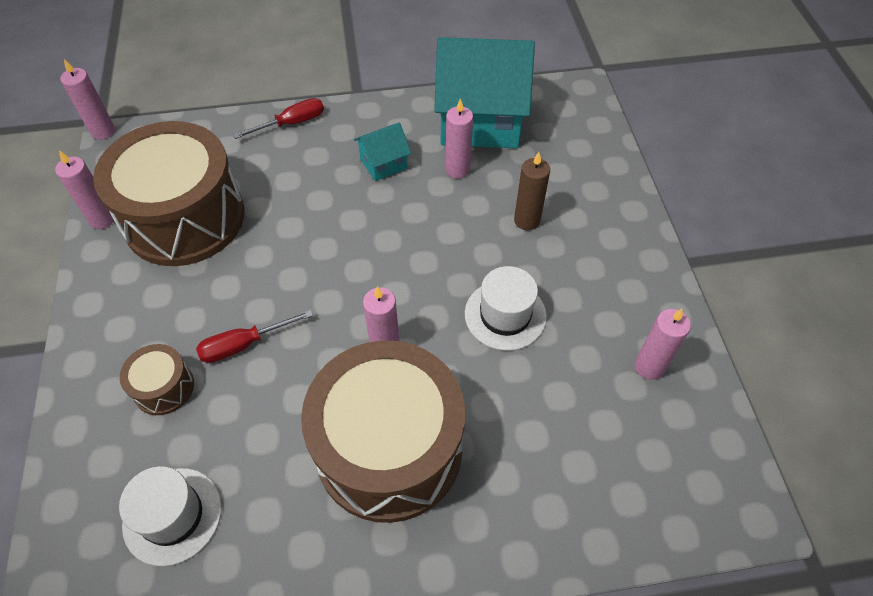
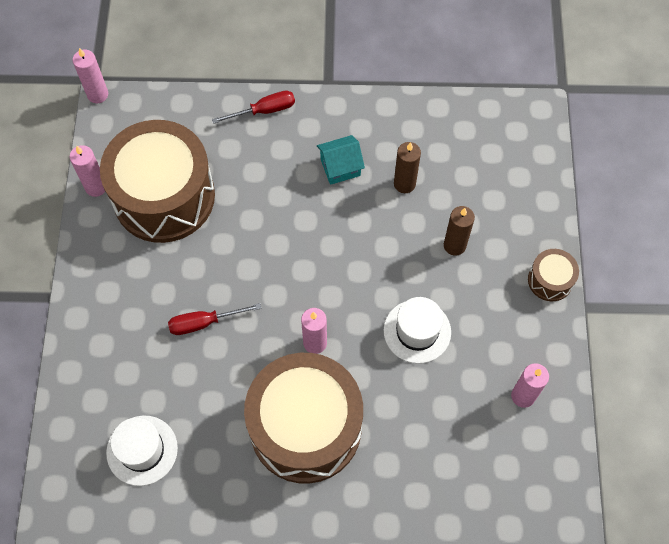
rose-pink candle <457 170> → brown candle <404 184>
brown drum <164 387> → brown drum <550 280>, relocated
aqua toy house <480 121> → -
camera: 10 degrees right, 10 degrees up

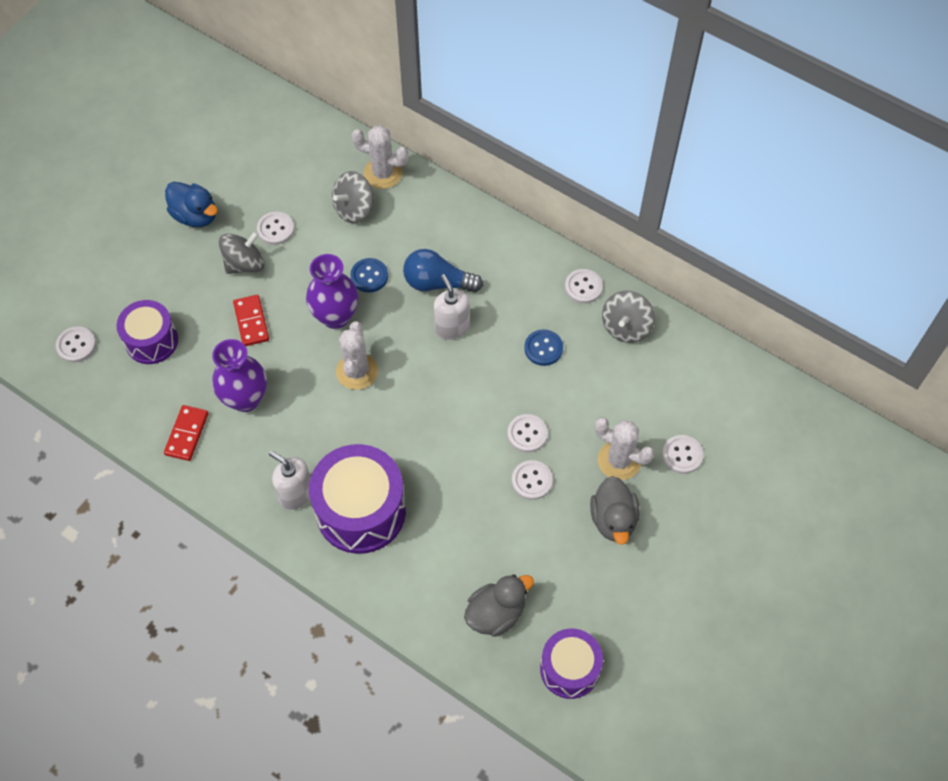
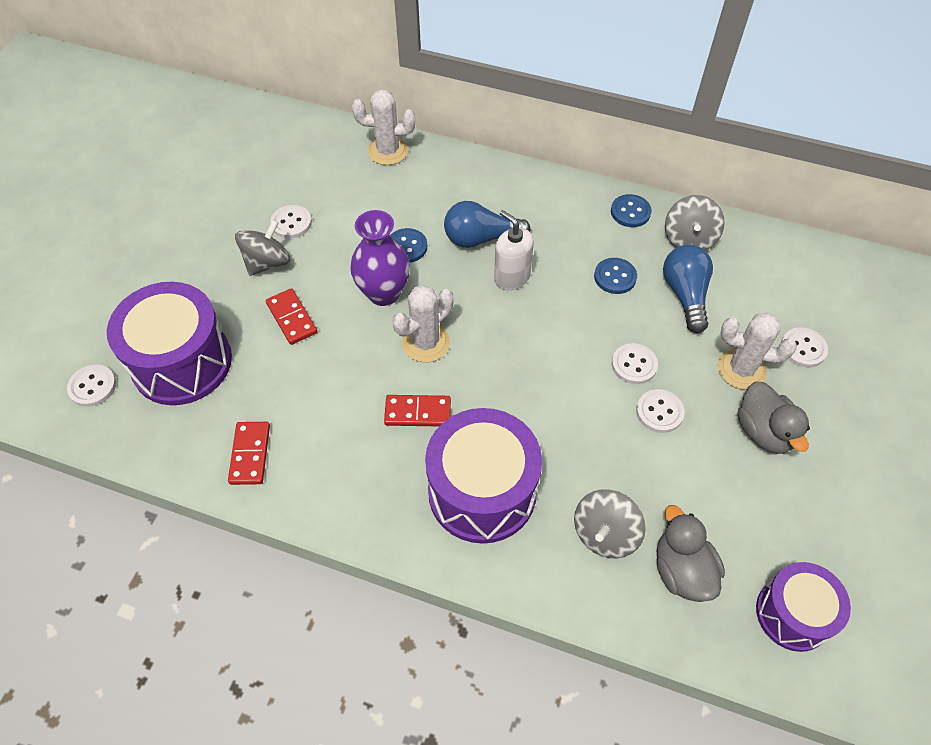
violet drum <151 341> → violet drum <182 362>, x1.61
- → crimson domino piece <417 412>
snow-white saguaro cactus <357 371> → snow-white saguaro cactus <426 343>, 60 degrees clockwise
grey whirligig <354 208> → grey whirligig <605 534>, relocated
snow-white shirt button <583 287> → royal blue shirt button <630 212>
grey duck <496 613> → grey duck <682 570>, 60 degrees counterclockwise
- → royal blue light bulb <685 295>
royal blue duck <195 216> → -
violet vase <245 399> → -
snow-white pump bottle <295 493> → -
camera: 15 degrees left, 5 degrees down

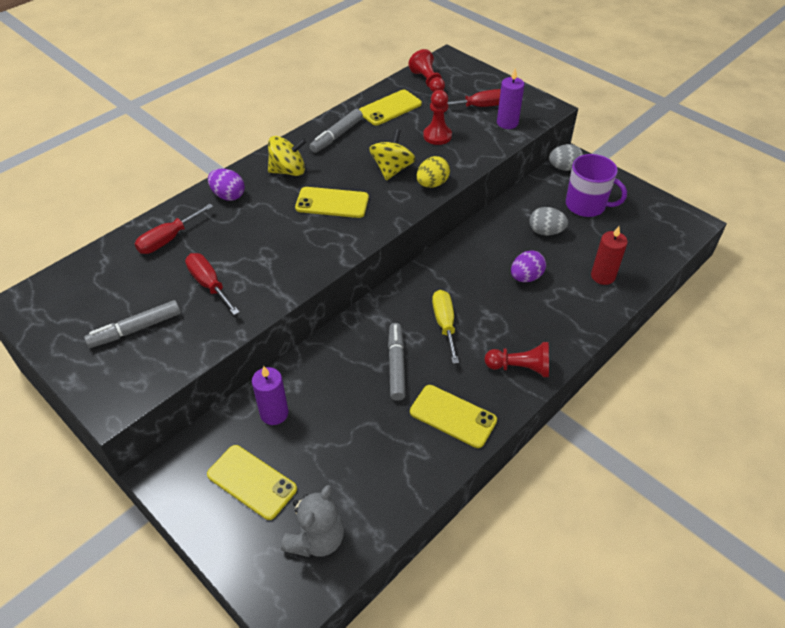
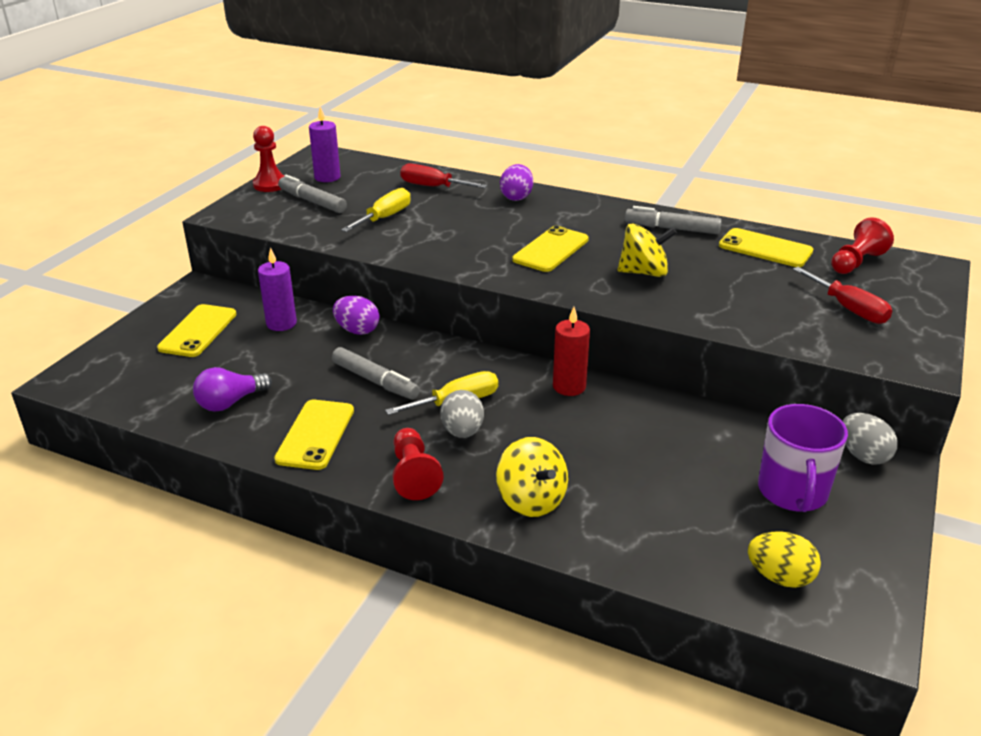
- → violet light bulb <230 402>
crimson chess pawn <437 136> → crimson chess pawn <270 185>, relocated
violet candle <507 123> → violet candle <327 177>, relocated
grey marker pen <396 365> → grey marker pen <375 381>, 60 degrees clockwise
violet toy egg <526 277> → violet toy egg <357 330>, relocated
crimson screwdriver <209 284> → yellow screwdriver <385 217>
grey toy egg <545 232> → grey toy egg <462 432>, relocated
yellow whirligig <288 171> → yellow whirligig <531 500>, relocated
yellow phone <332 203> → yellow phone <551 250>, 45 degrees clockwise
crimson candle <603 276> → crimson candle <569 387>, relocated
yellow toy egg <432 184> → yellow toy egg <779 577>, relocated
grey teddy bear <316 539> → -
camera: 70 degrees right, 15 degrees down

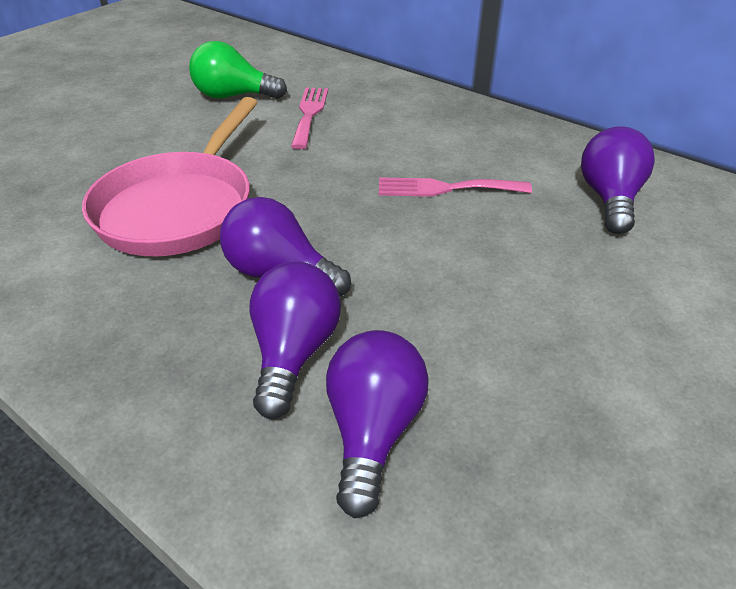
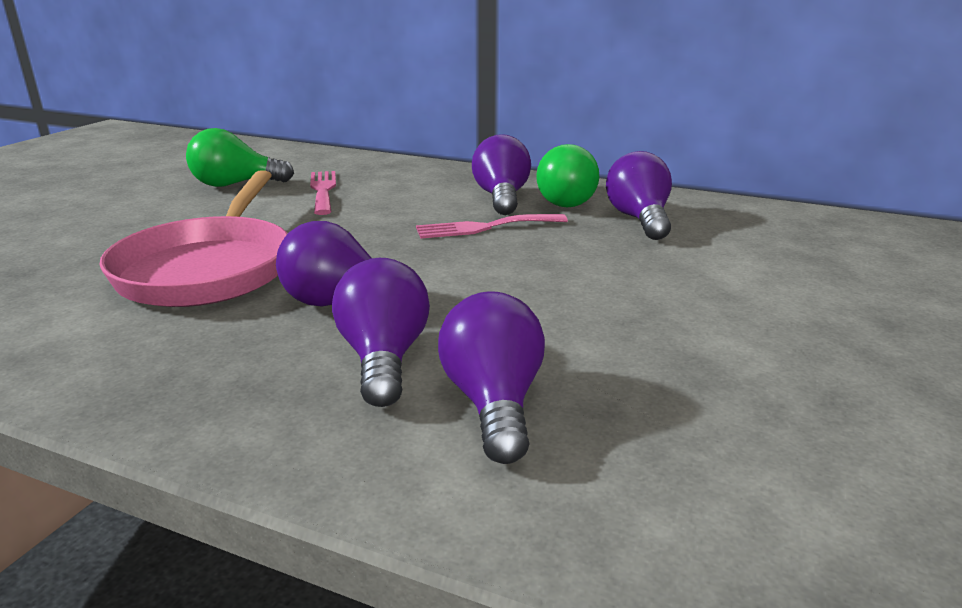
- → violet light bulb <501 198>
- → green light bulb <564 201>
camera: 15 degrees left, 15 degrees down

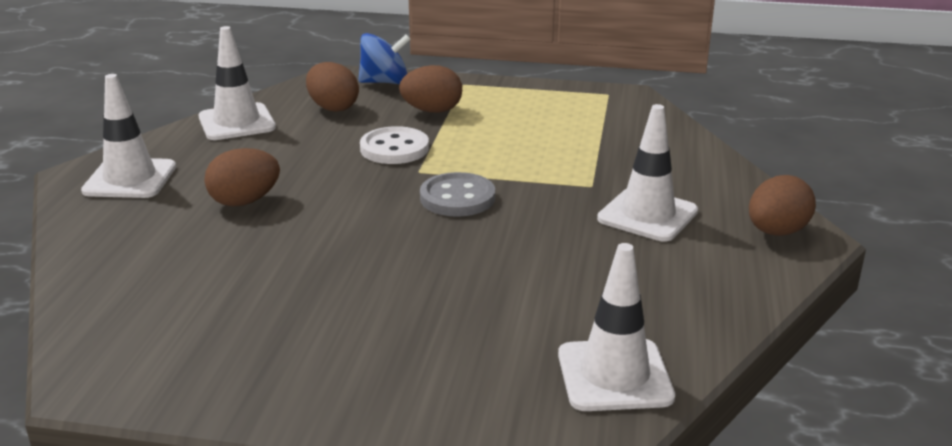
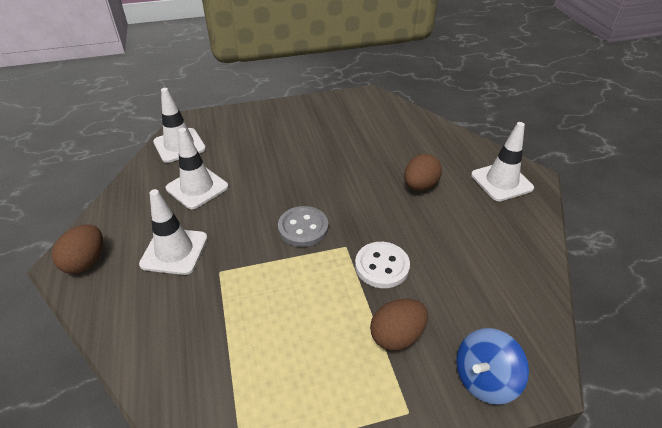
snow-white traffic cone <237 122> → snow-white traffic cone <197 187>, relocated
brown toy egg <333 108> → -
camera: 155 degrees right, 15 degrees up

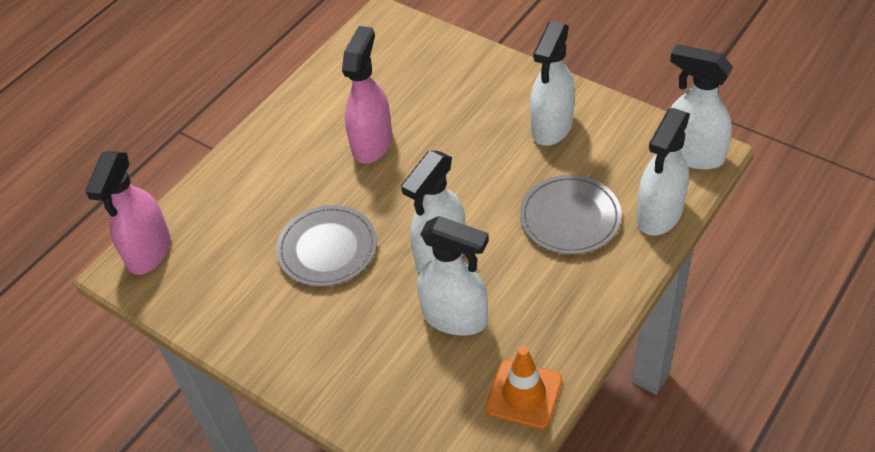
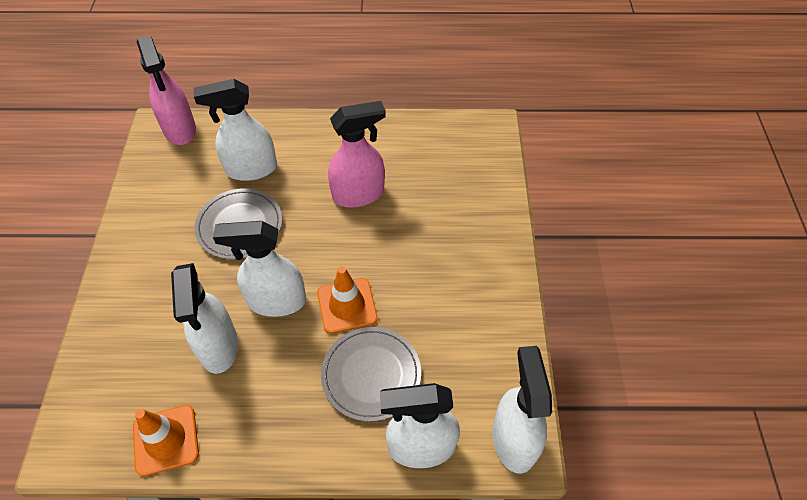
rose-pink sprayer <149 252> → rose-pink sprayer <180 130>, 90 degrees counterclockwise
snow-white sprayer <551 127> → snow-white sprayer <251 169>, relocated
- → orange-coloured traffic cone <347 305>
camera: 50 degrees right, 5 degrees up

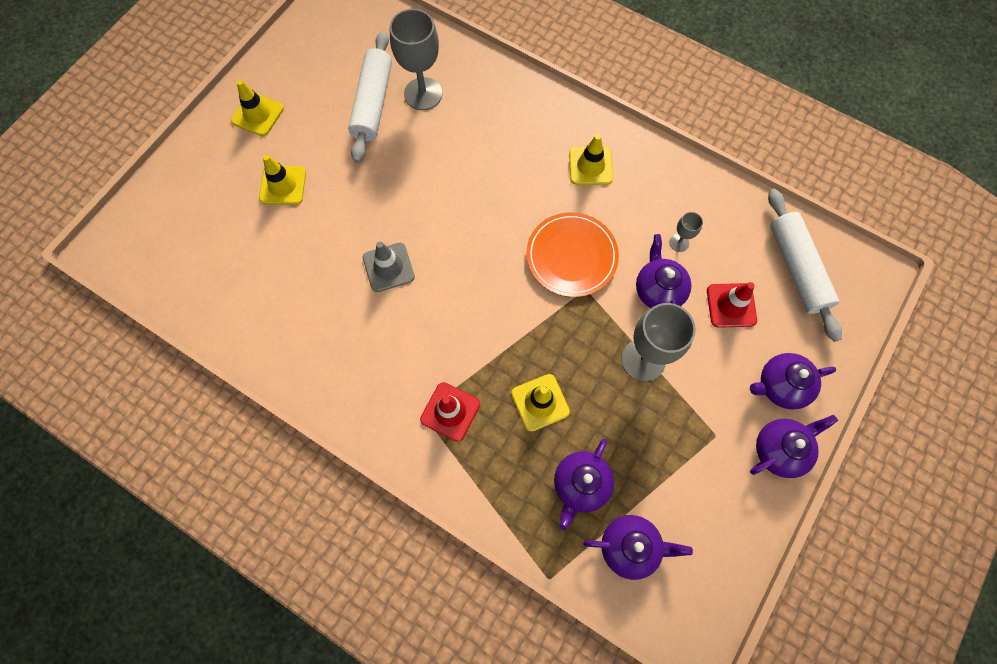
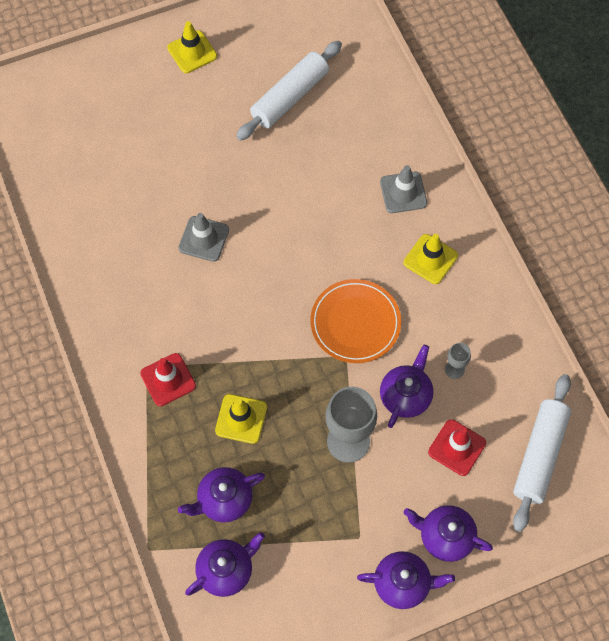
violet tea pot <630 546> → violet tea pot <226 570>, 75 degrees counterclockwise
- → grey traffic cone <403 192>
yellow traffic cone <283 185> → -
grey chalice <423 94> → -
camera: 35 degrees right, 5 degrees down

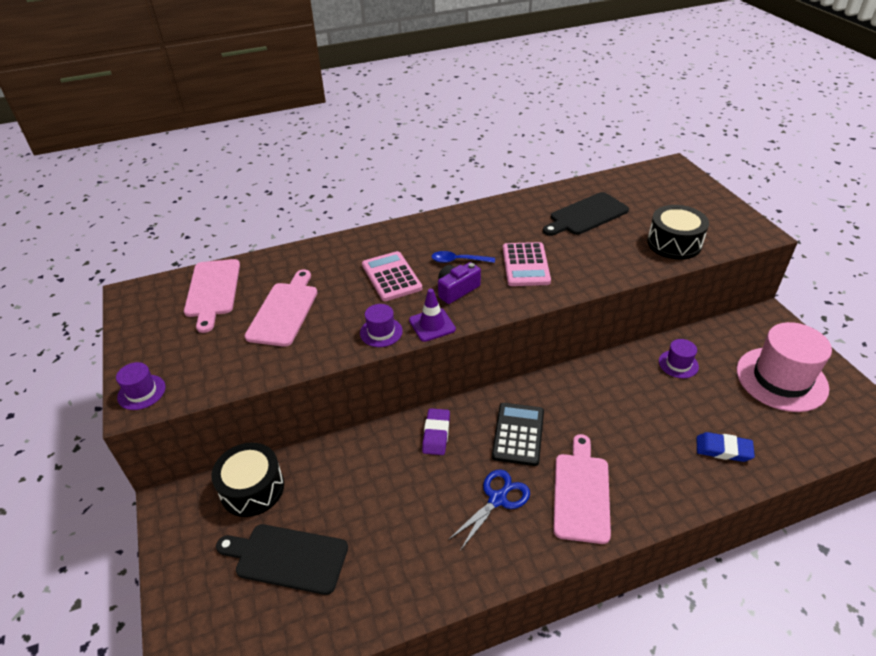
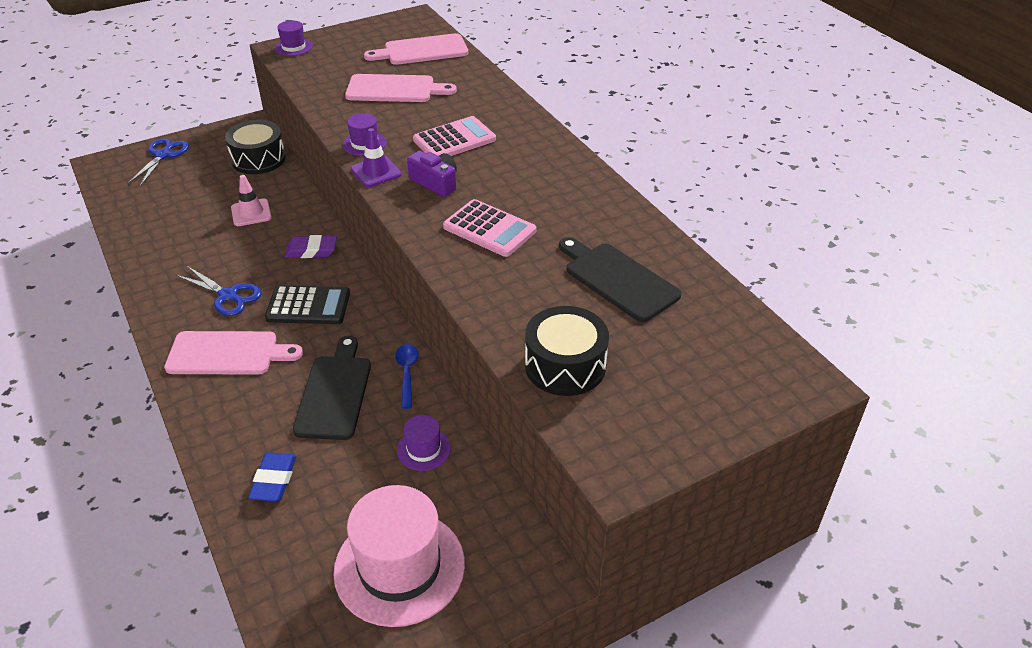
- → royal blue shears <163 155>
- → rose-pink traffic cone <251 213>
ebony bread board <287 558> → ebony bread board <334 393>, relocated
royal blue tablespoon <458 260> → royal blue tablespoon <407 374>, relocated
rose-pink adding machine <525 265> → rose-pink adding machine <489 229>, 135 degrees counterclockwise
camera: 80 degrees right, 0 degrees up

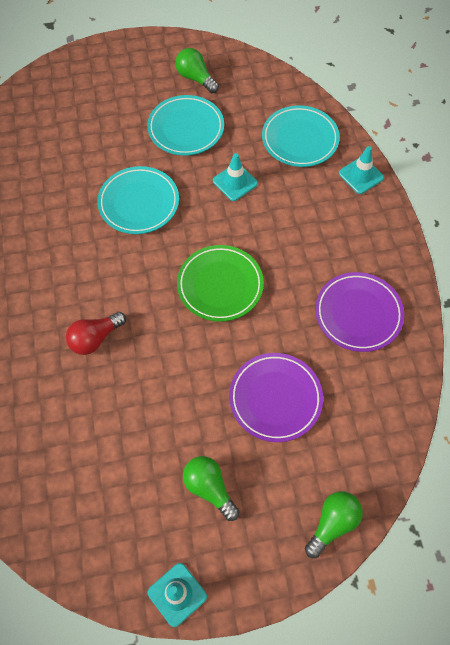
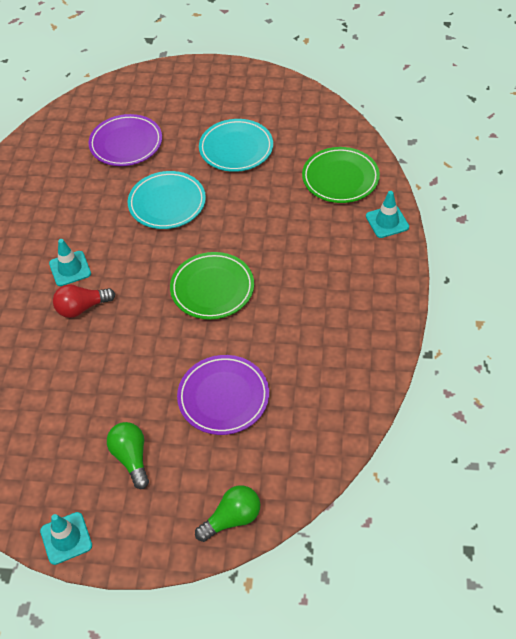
aqua traffic cone <235 182> → aqua traffic cone <70 269>, relocated
violet plate <358 314> → violet plate <126 144>, relocated
aqua plate <300 139> → green plate <340 178>
green light bulb <195 78> → -
camera: 20 degrees right, 10 degrees down

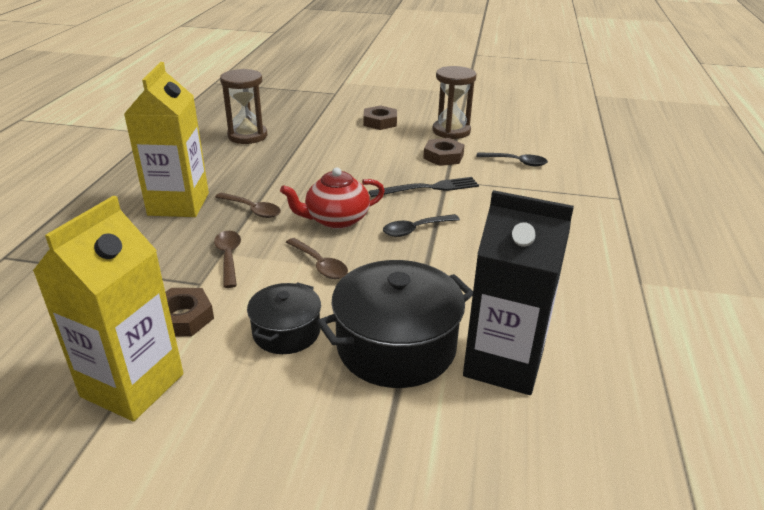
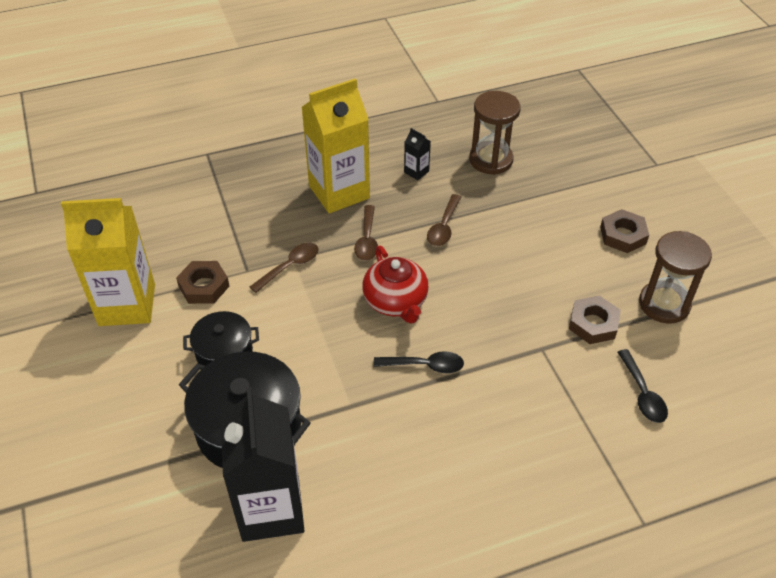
crimson tea pot <336 220> → crimson tea pot <396 302>, 150 degrees counterclockwise
ebony tablespoon <415 229> → ebony tablespoon <425 365>, 150 degrees clockwise
- → ebony juice carton <416 172>
brown tablespoon <319 265> → brown tablespoon <443 227>, relocated
ebony table fork <428 188> → -
camera: 60 degrees right, 15 degrees up

